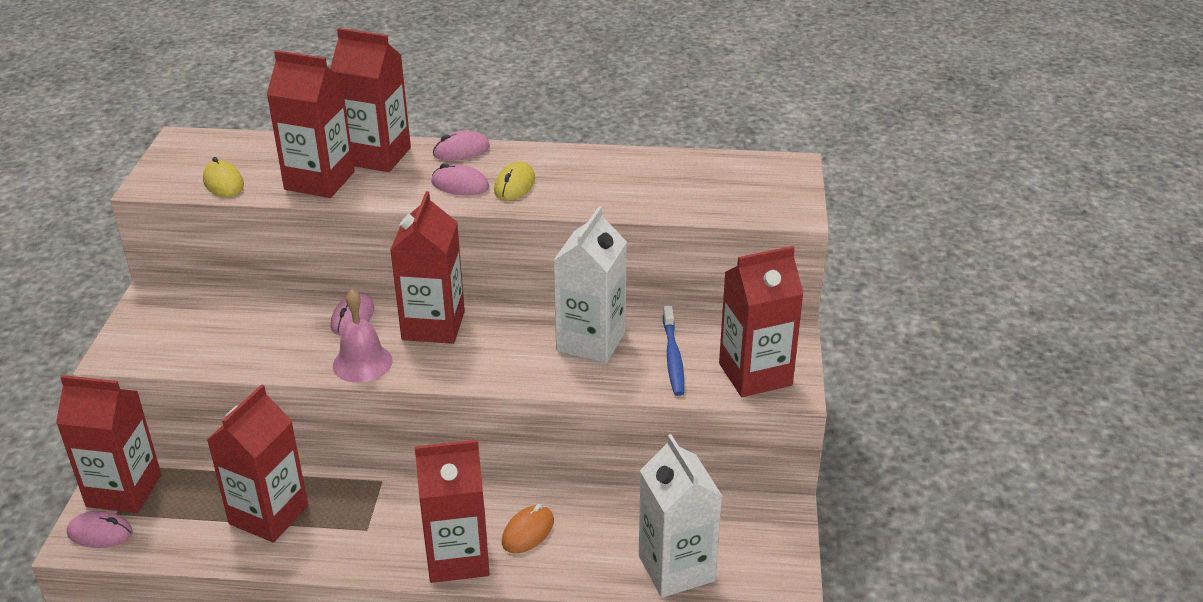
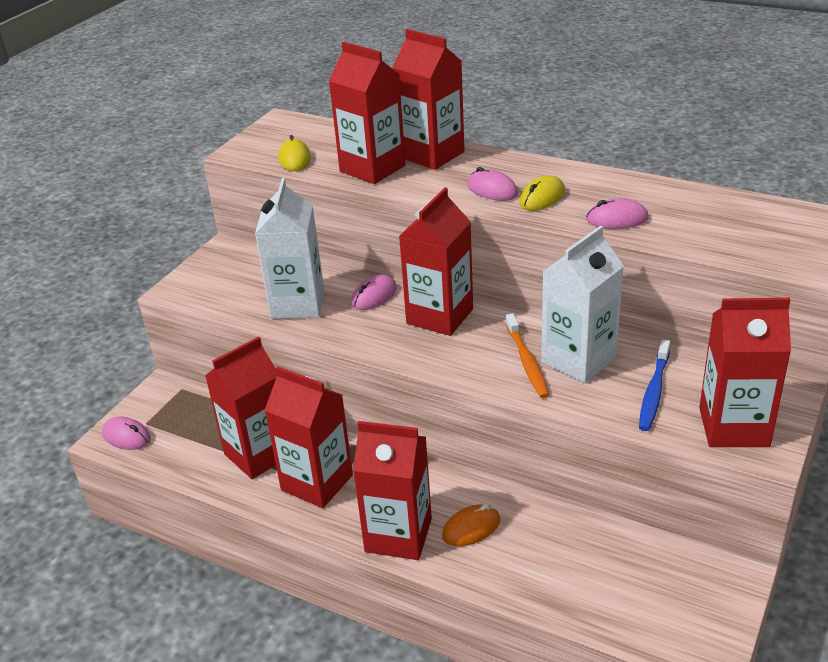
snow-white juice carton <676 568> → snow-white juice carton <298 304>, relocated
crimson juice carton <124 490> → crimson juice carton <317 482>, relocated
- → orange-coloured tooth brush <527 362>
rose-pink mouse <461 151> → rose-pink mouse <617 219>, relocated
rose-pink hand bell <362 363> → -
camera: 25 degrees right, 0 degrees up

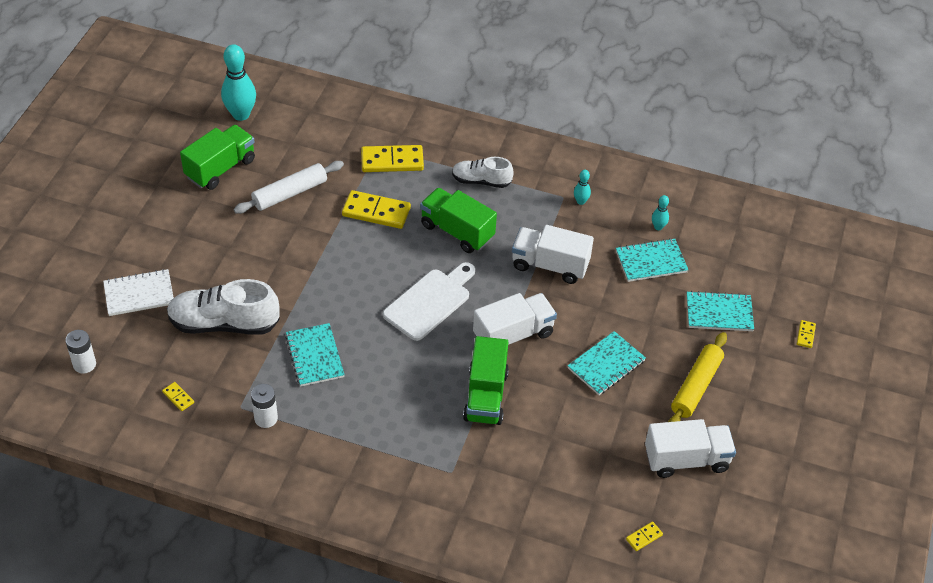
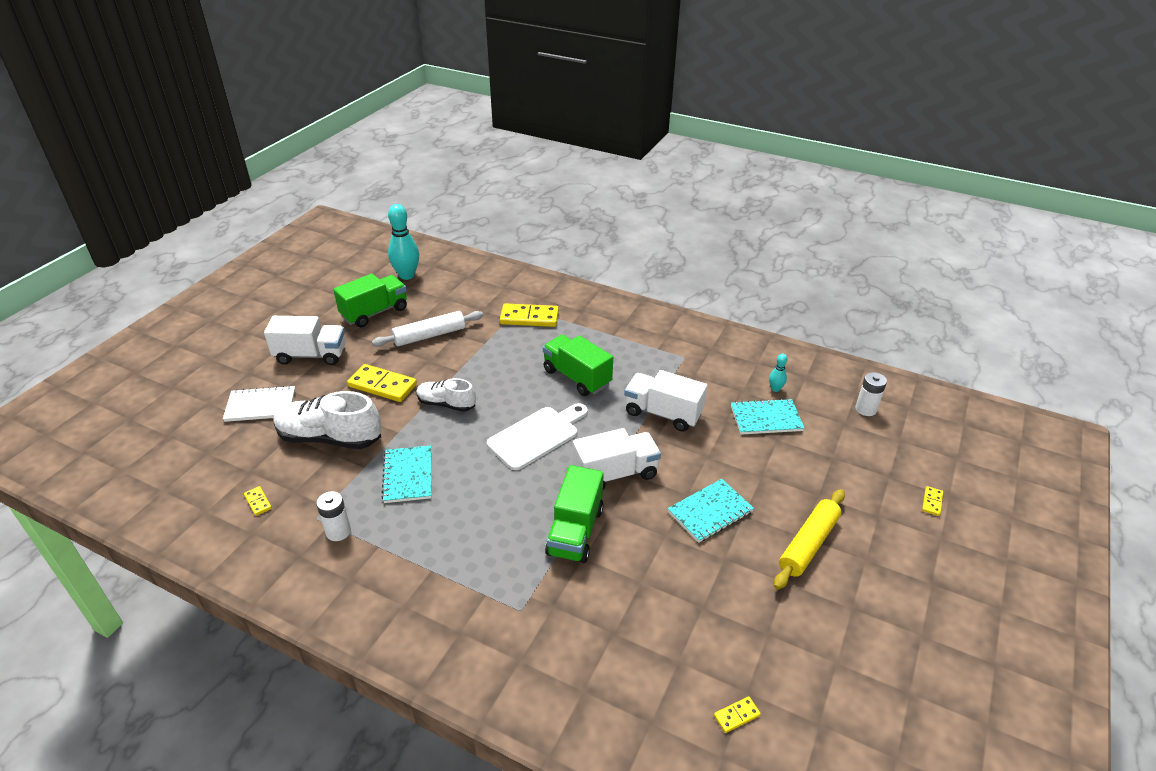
snow-white lorry <686 460> → snow-white lorry <311 355>, relocated
yellow domino piece <376 212> → yellow domino piece <382 385>, relocated
snow-white sneaker <481 181> → snow-white sneaker <446 404>, relocated
snow-white power cell <84 364> → snow-white power cell <865 409>, relocated
aqua skittle <580 201> → -
aqua notebook <719 313> → -
camera: 10 degrees right, 10 degrees down

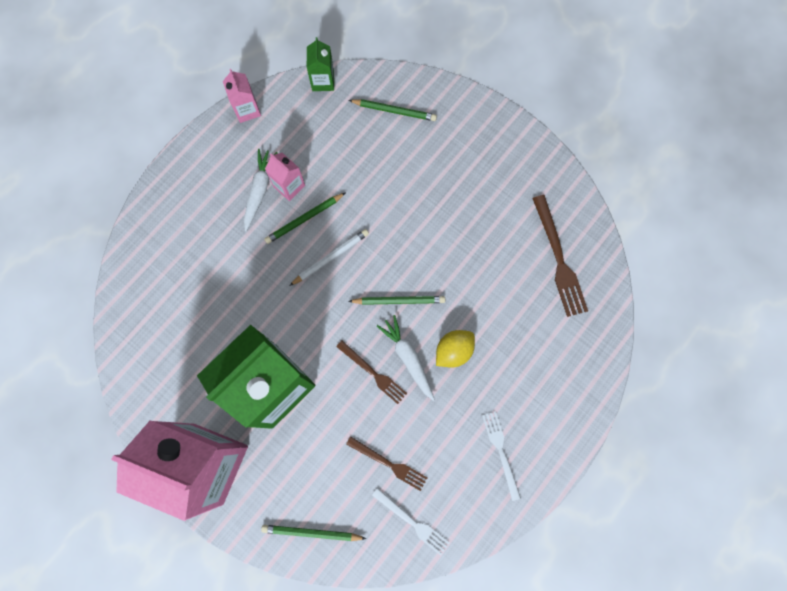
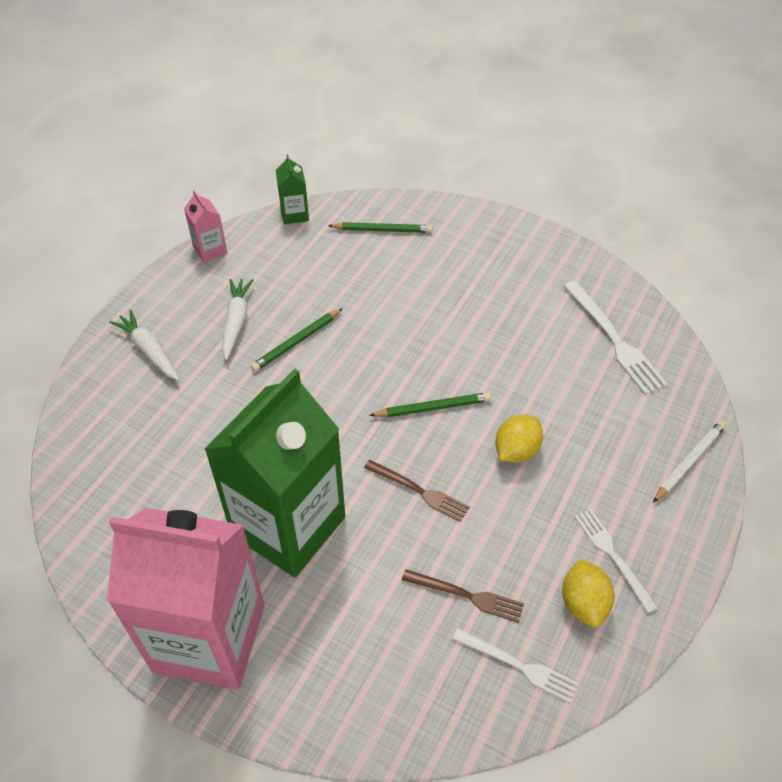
snow-white root vegetable <408 358> → snow-white root vegetable <149 351>, relocated
- → yellow lemon <583 603>
brown table fork <558 259> → snow-white table fork <614 340>
snow-white wooden pencil <331 257> → snow-white wooden pencil <689 462>, relocated
green wooden pencil <311 532> → -
rose-pink juice carton <289 186> → -
camera: 10 degrees left, 25 degrees down

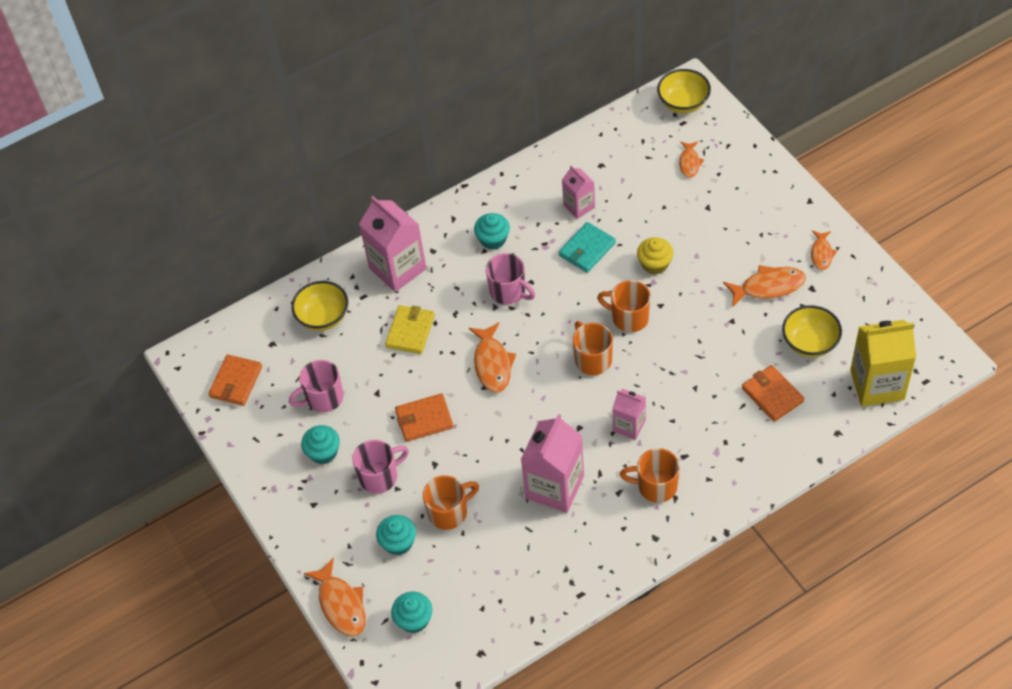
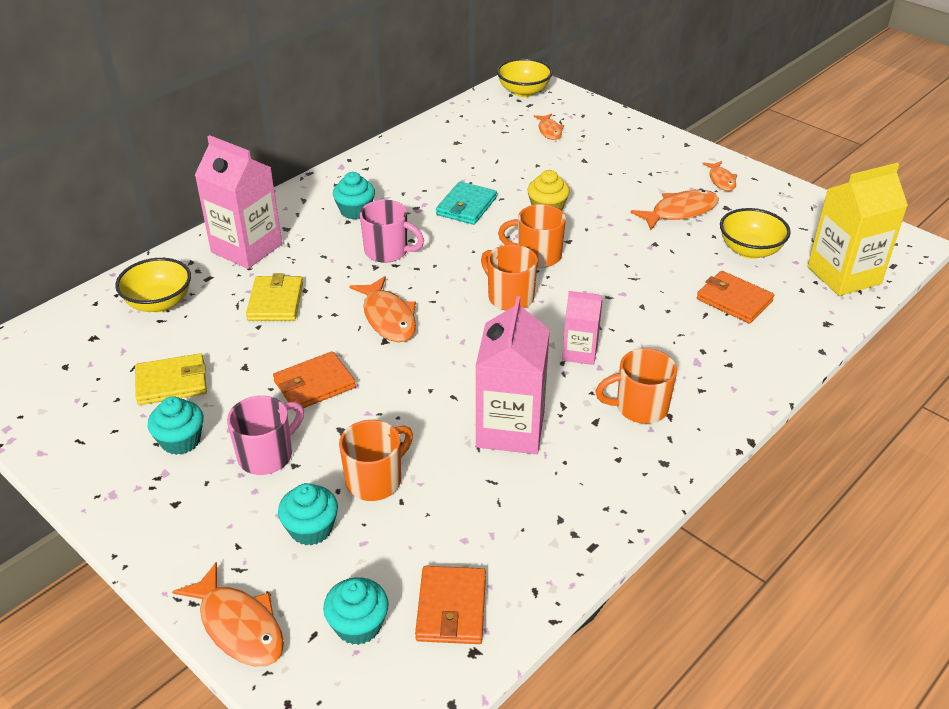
rose-pink tea mug <323 398> → yellow card wallet <172 382>
orange-coloured card wallet <236 382> → orange-coloured card wallet <451 608>, relocated
rose-pink juice carton <579 206> → -
camera: 20 degrees left, 15 degrees down

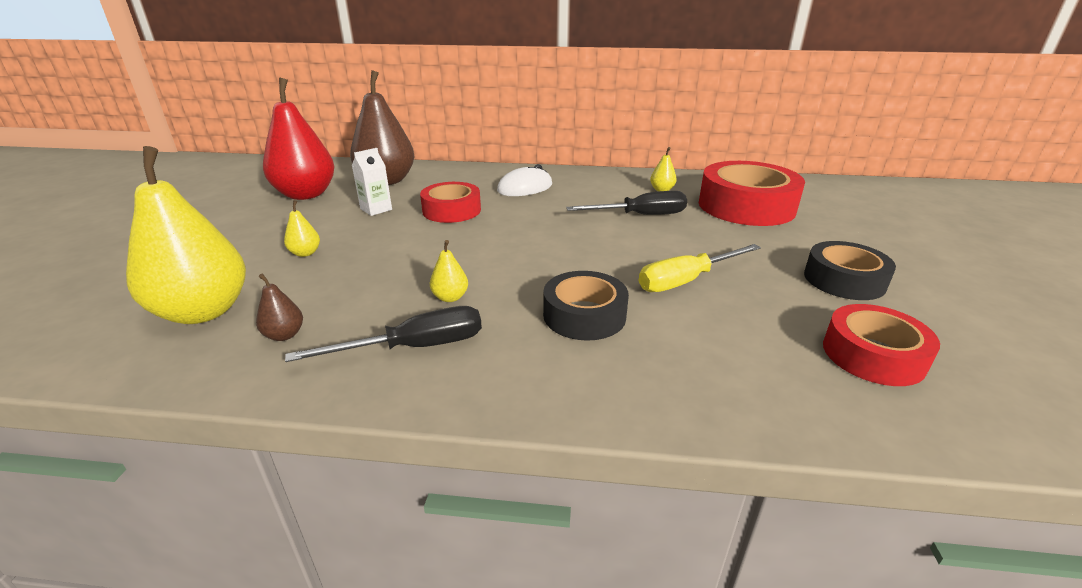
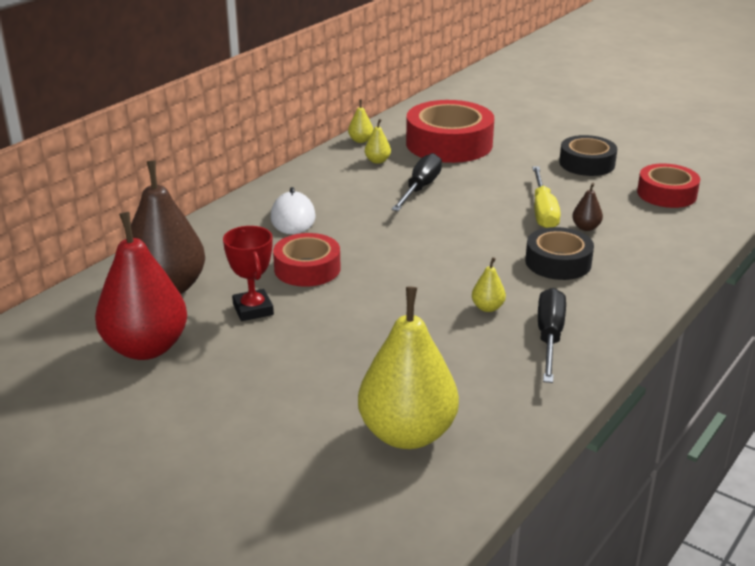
snow-white juice carton <376 209> → crimson prize cup <253 309>
yellow pear <305 253> → yellow pear <360 140>, relocated
brown pear <284 335> → brown pear <586 227>, relocated
camera: 60 degrees left, 0 degrees up

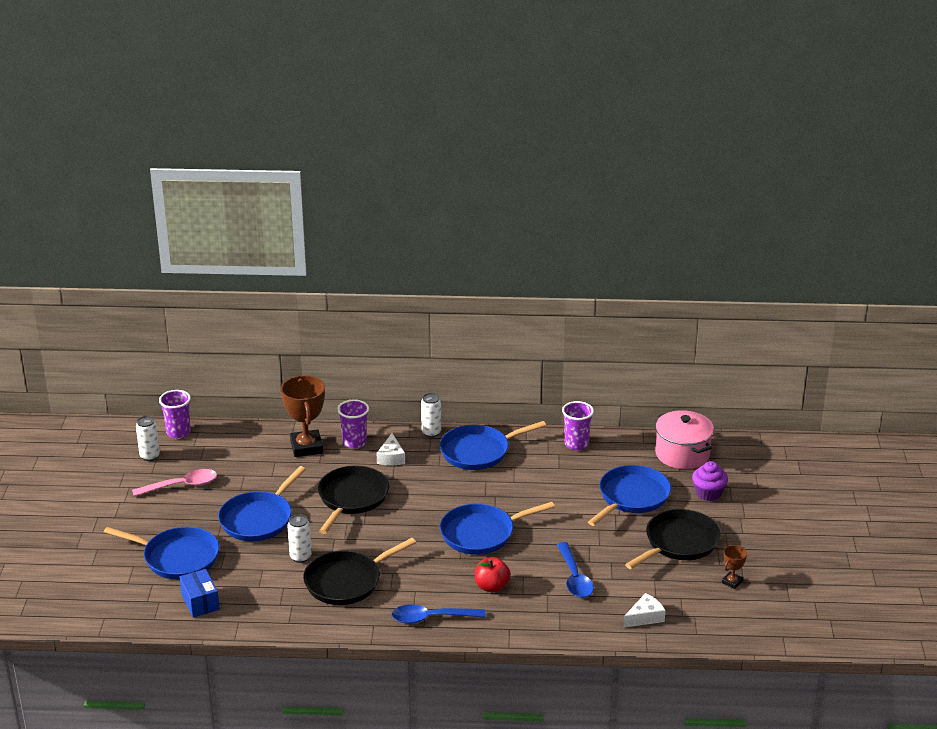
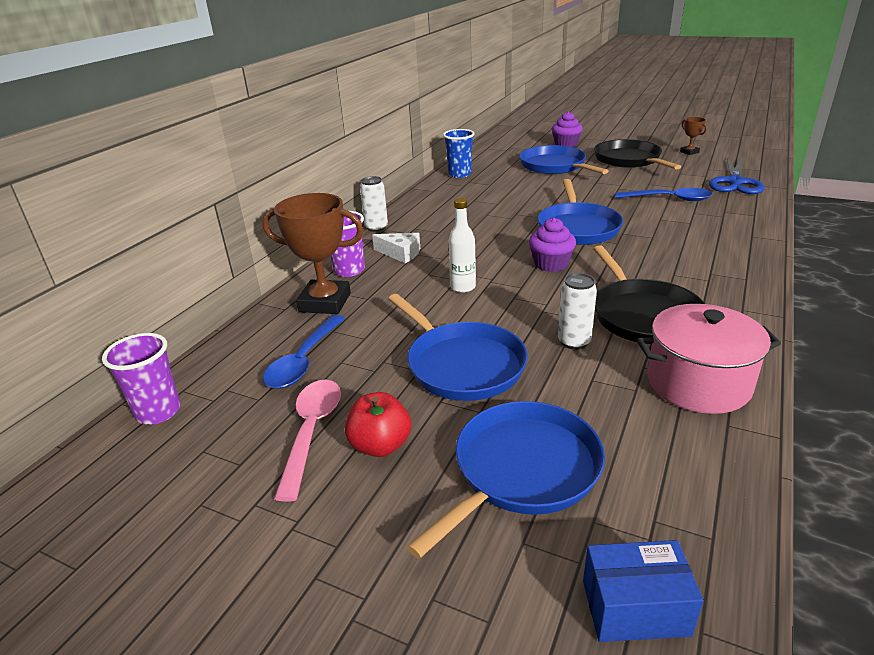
royal blue tablespoon <431 618> → royal blue tablespoon <304 361>, relocated
crimson toy apple <491 586> → crimson toy apple <380 445>, relocated
violet tumbler <576 444> → royal blue tumbler <459 174>
ebony frying pan <352 498> → snow-white flask <463 287>
- → violet fairy cake <551 264>
royal blue box <200 602> → royal blue box <635 608>, relocated
rose-pink pot <682 454> → rose-pink pot <698 383>, relocated
snow-white cheese wedge <645 617> → royal blue shears <735 182>
snow-white tin <150 456> → -
royal blue frying pan <478 451> → -
camera: 65 degrees left, 0 degrees up

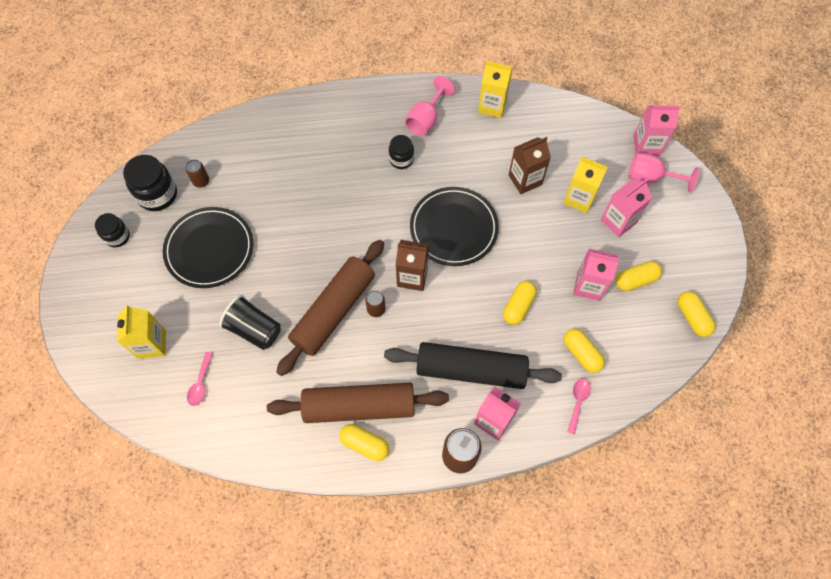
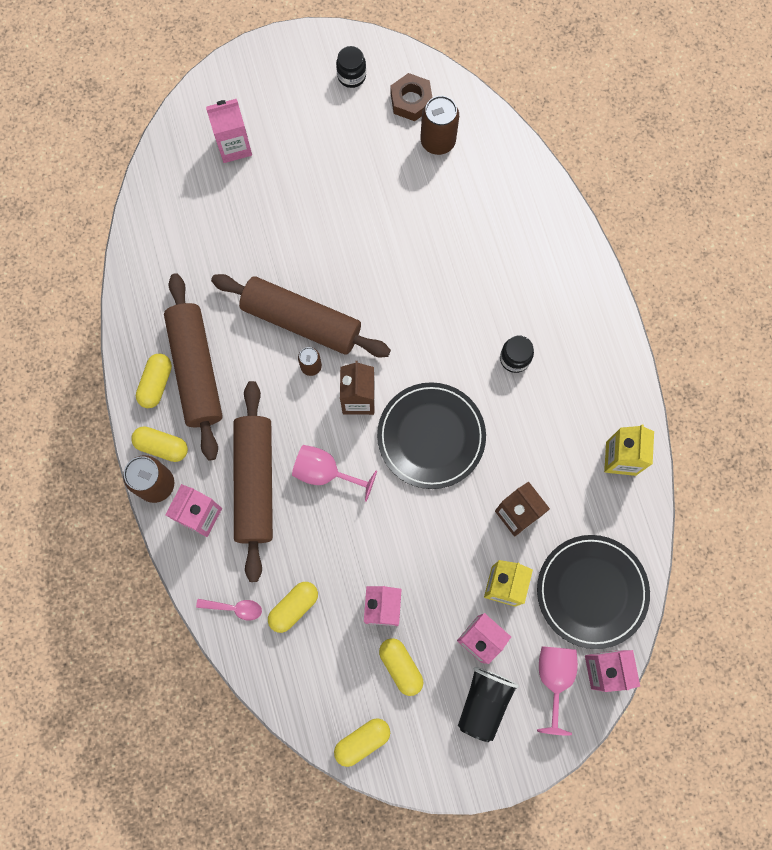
yellow pill shape <518 306> → yellow pill shape <162 446>, relocated
yellow juice carton <151 344> → rose-pink juice carton <234 146>
ebony pastry roller <471 370> → brown pastry roller <255 482>
rose-pink chalice <426 119> → rose-pink chalice <325 472>, relocated
ebony jam jar <157 195> → brown nut <411 101>
brown tin <201 181> → brown tin <437 141>, x1.75
ebony tumbler <254 329> → ebony tumbler <484 702>, relocated
ebony plate <209 249> → ebony plate <591 591>, relocated
rose-pink tablespoon <200 383> → -
camera: 80 degrees right, 10 degrees up

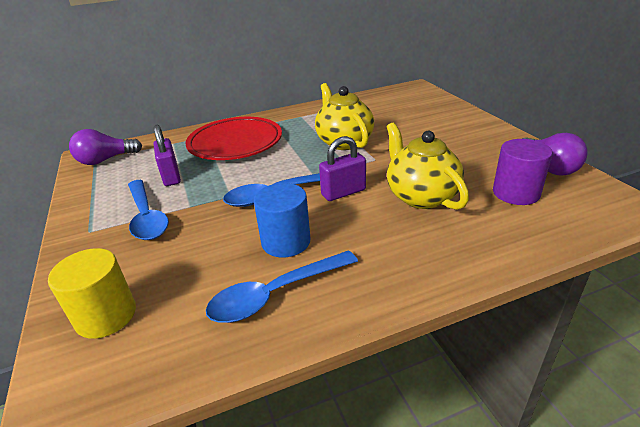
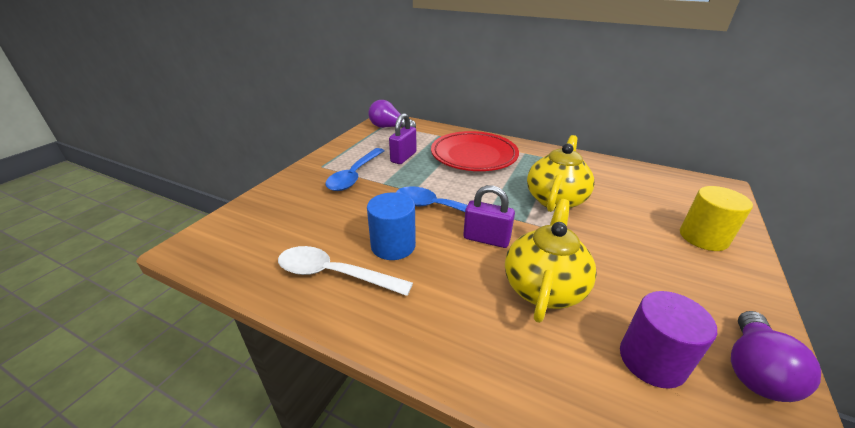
royal blue tablespoon <276 294> → snow-white tablespoon <334 274>
yellow cylinder <106 315> → yellow cylinder <703 237>, relocated
camera: 45 degrees right, 0 degrees up

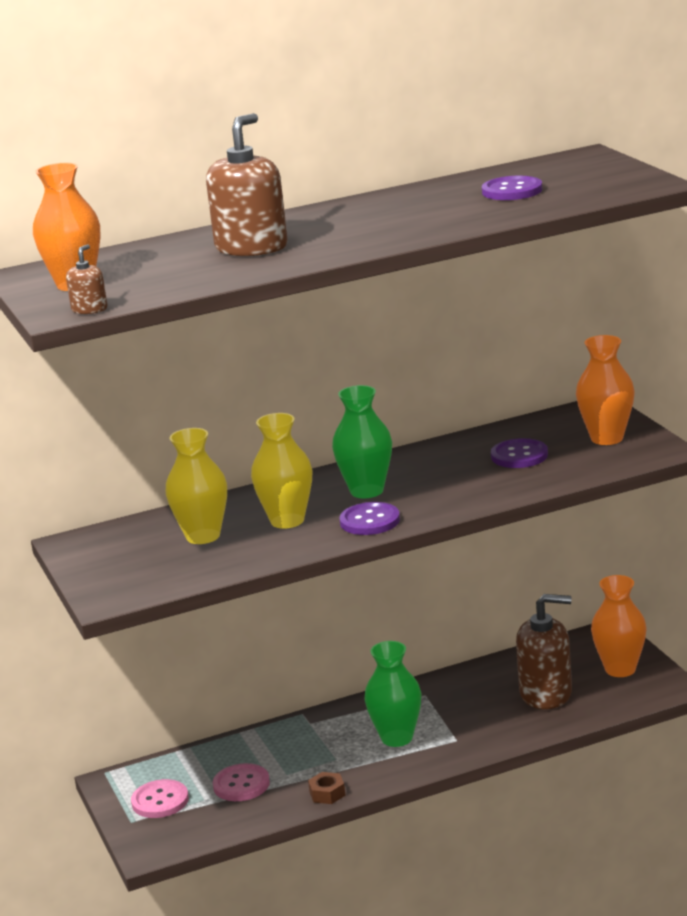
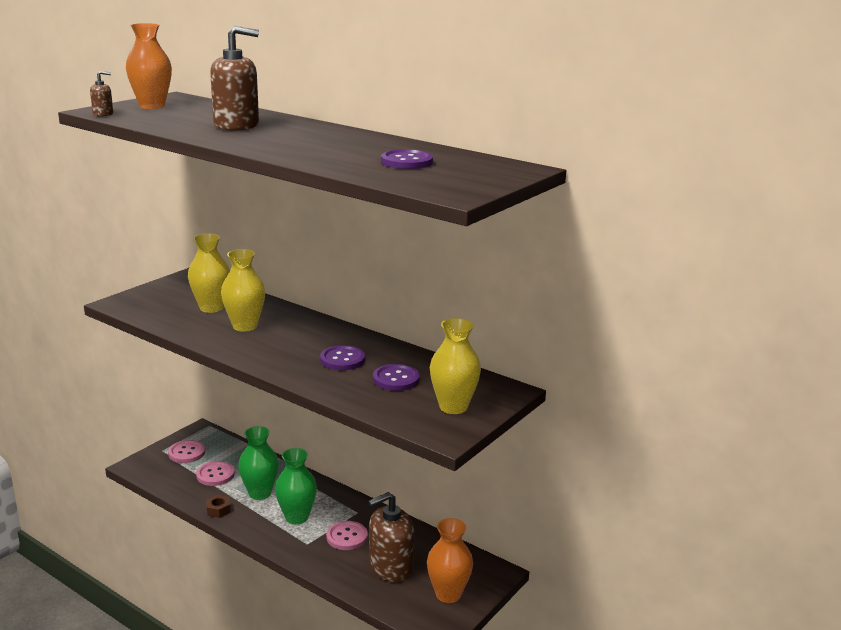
green vase <367 491> → green vase <260 493>, relocated
violet shirt button <370 521> → violet shirt button <342 359>, relocated
- → rose-pink shirt button <347 537>
brown pump bottle <546 693> → brown pump bottle <390 566>, 90 degrees clockwise
orange-coloured vase <607 438> → yellow vase <453 407>
camera: 55 degrees right, 0 degrees up

